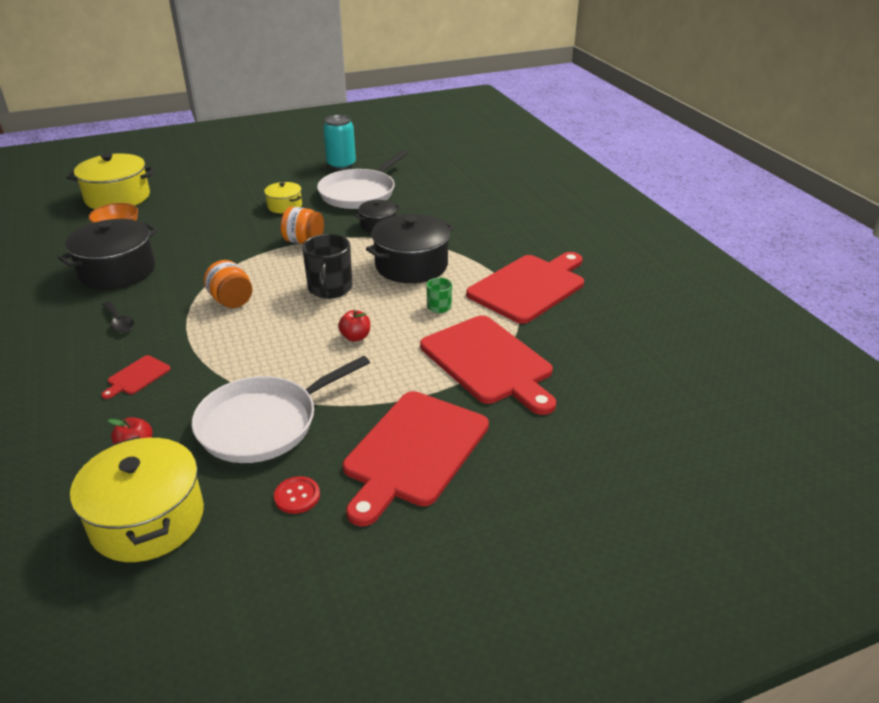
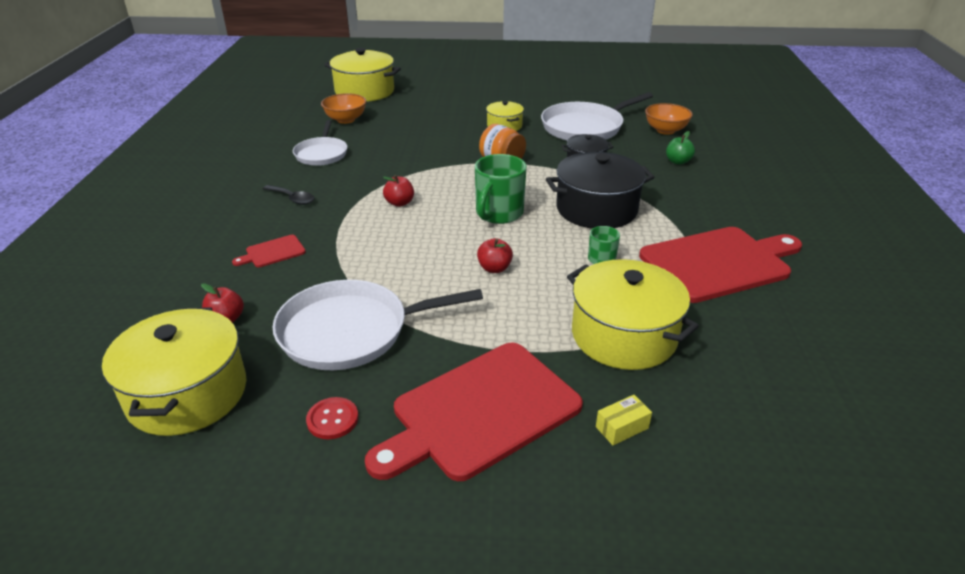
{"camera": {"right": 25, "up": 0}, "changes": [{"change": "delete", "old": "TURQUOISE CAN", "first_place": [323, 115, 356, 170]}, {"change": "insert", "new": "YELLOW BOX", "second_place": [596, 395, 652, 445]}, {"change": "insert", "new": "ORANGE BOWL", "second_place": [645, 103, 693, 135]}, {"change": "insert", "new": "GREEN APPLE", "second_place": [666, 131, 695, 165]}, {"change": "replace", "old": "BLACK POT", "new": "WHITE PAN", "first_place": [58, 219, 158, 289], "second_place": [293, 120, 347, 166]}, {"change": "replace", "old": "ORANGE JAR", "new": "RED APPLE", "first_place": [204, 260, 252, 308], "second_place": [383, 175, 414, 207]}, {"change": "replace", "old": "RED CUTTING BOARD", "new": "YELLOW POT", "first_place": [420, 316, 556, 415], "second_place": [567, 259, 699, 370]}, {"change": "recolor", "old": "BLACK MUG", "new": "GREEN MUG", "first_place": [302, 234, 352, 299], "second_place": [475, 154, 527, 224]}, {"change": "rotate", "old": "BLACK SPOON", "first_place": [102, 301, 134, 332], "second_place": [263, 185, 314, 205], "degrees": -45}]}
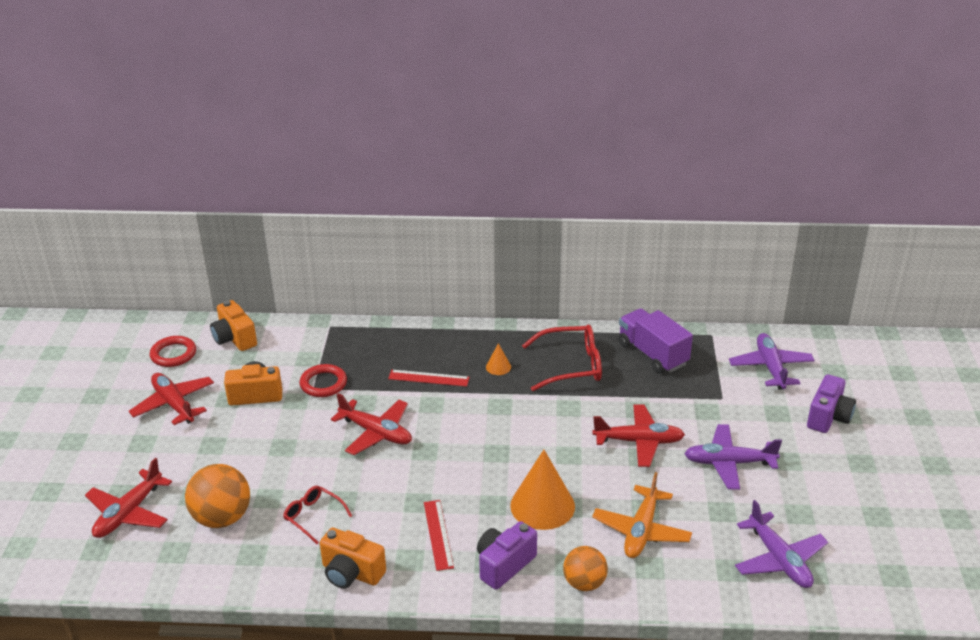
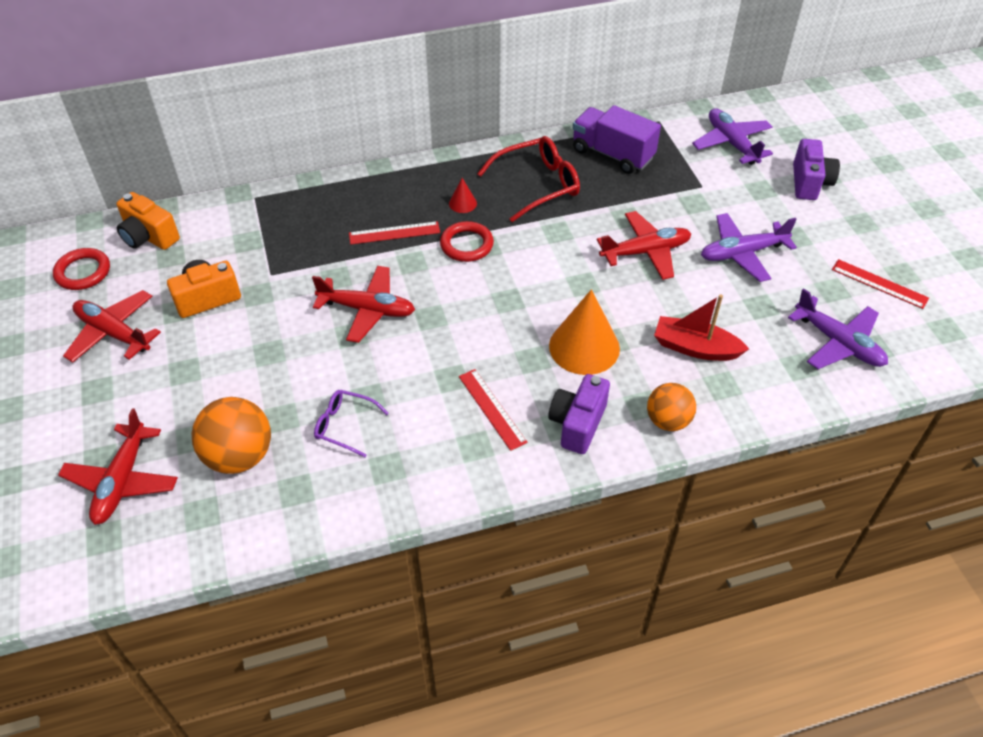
{"camera": {"right": -20, "up": 15}, "changes": [{"change": "delete", "old": "ORANGE CAMERA", "first_place": [320, 528, 386, 589]}, {"change": "insert", "new": "RED RULER", "second_place": [832, 259, 929, 309]}, {"change": "move", "old": "RED RING", "first_place": [300, 364, 347, 397], "second_place": [440, 221, 494, 262]}, {"change": "replace", "old": "ORANGE PLANE", "new": "RED BOAT", "first_place": [592, 472, 692, 558], "second_place": [654, 294, 749, 361]}, {"change": "recolor", "old": "RED GLASSES", "new": "PURPLE GLASSES", "first_place": [283, 486, 352, 544], "second_place": [314, 390, 389, 457]}, {"change": "recolor", "old": "ORANGE CONE", "new": "RED CONE", "first_place": [486, 343, 511, 375], "second_place": [449, 178, 477, 213]}]}
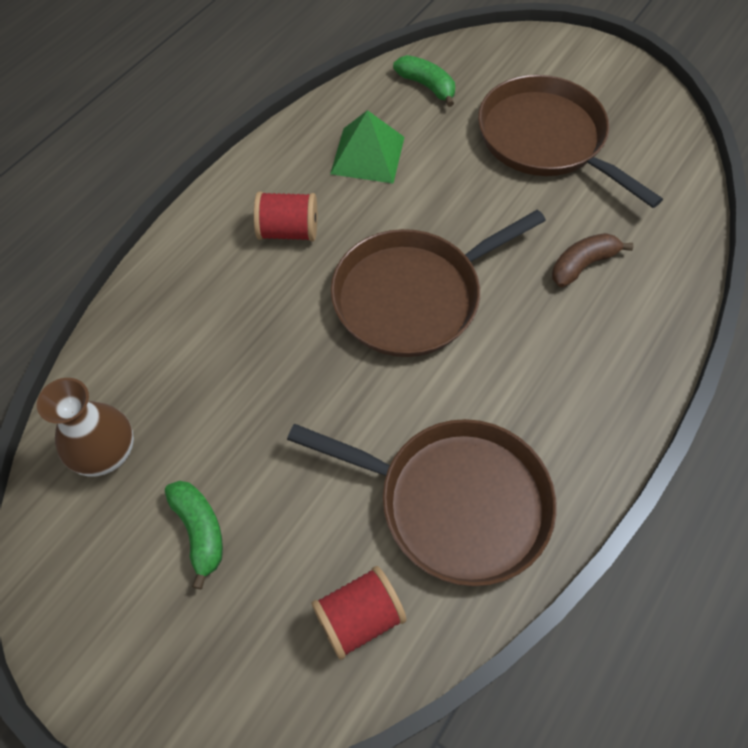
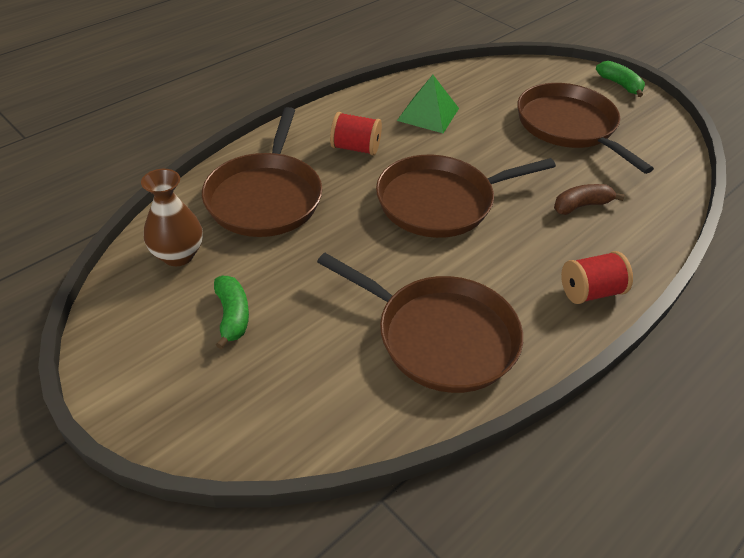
{"camera": {"right": 10, "up": -15}, "changes": [{"change": "insert", "new": "BROWN PAN", "second_place": [202, 107, 322, 237]}, {"change": "move", "old": "RED SPOOL", "first_place": [311, 566, 407, 660], "second_place": [561, 251, 633, 304]}, {"change": "move", "old": "GREEN BANANA", "first_place": [393, 55, 455, 107], "second_place": [596, 61, 645, 97]}]}
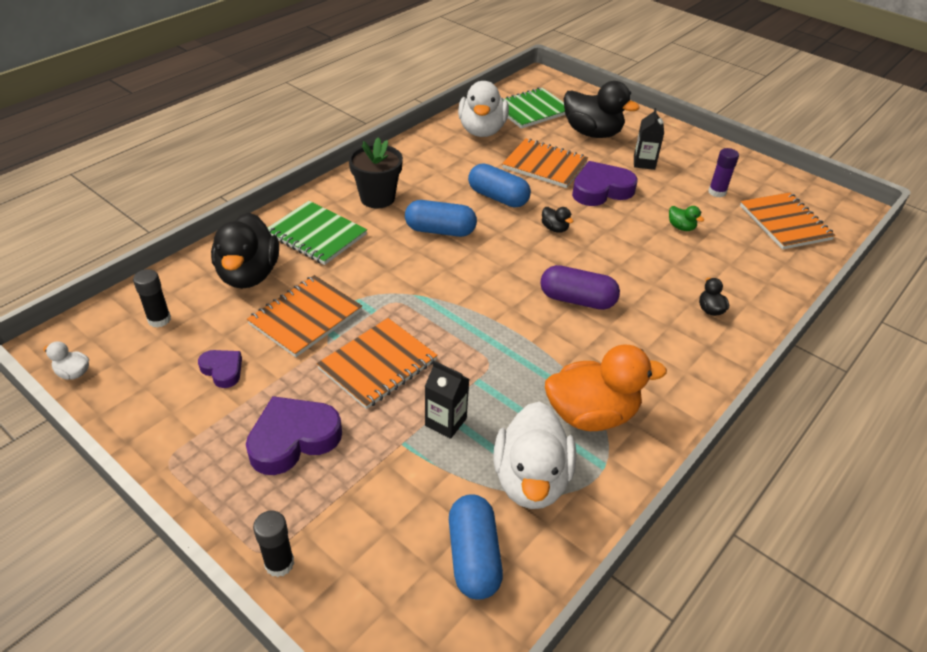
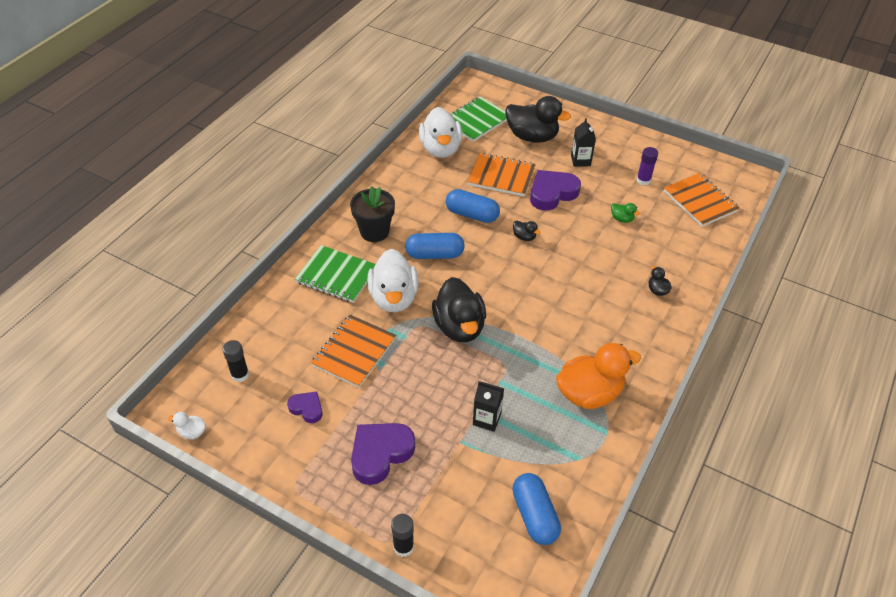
{"camera": {"right": -10, "up": 5}, "changes": [{"change": "delete", "old": "ORANGE NOTEBOOK", "first_place": [317, 318, 438, 409]}, {"change": "delete", "old": "PURPLE CAPSULE", "first_place": [540, 265, 620, 310]}, {"change": "move", "old": "BLACK DUCK", "first_place": [211, 212, 279, 289], "second_place": [432, 277, 486, 342]}, {"change": "move", "old": "WHITE DUCK", "first_place": [494, 402, 576, 509], "second_place": [367, 249, 419, 312]}]}
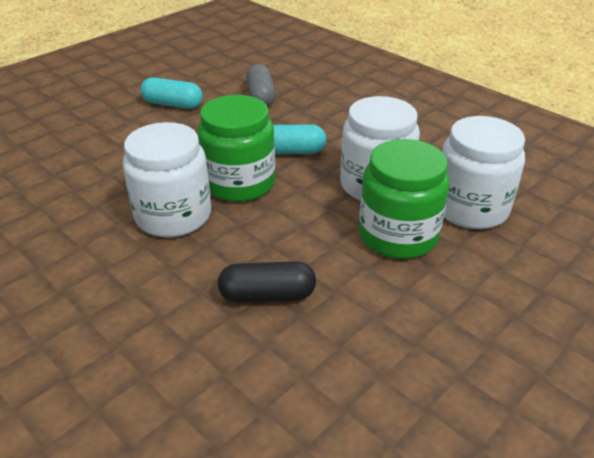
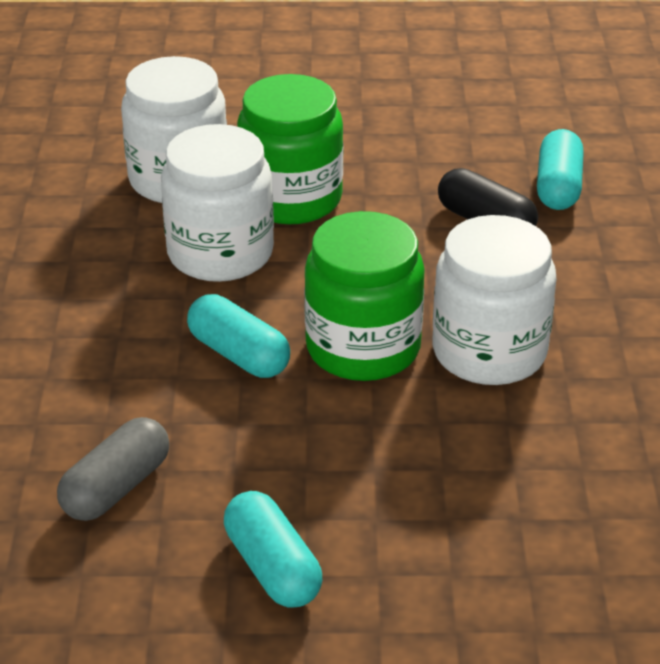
{"camera": {"right": -135, "up": 0}, "changes": [{"change": "insert", "new": "TURQUOISE CAPSULE", "second_place": [537, 129, 584, 210]}]}
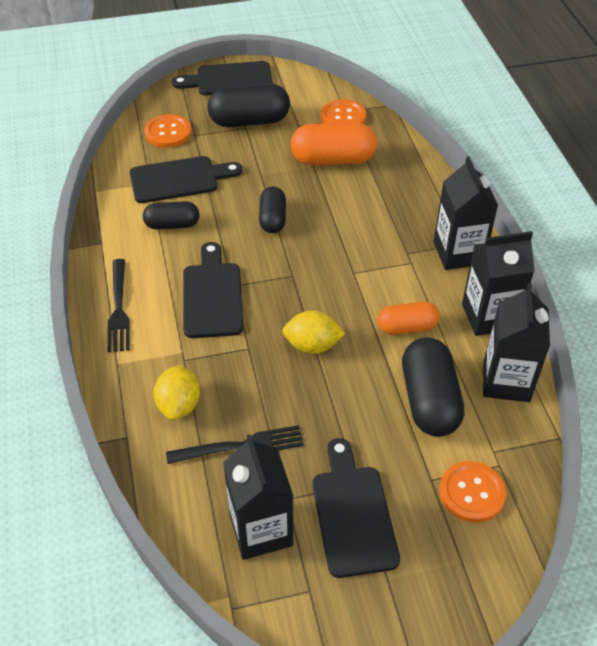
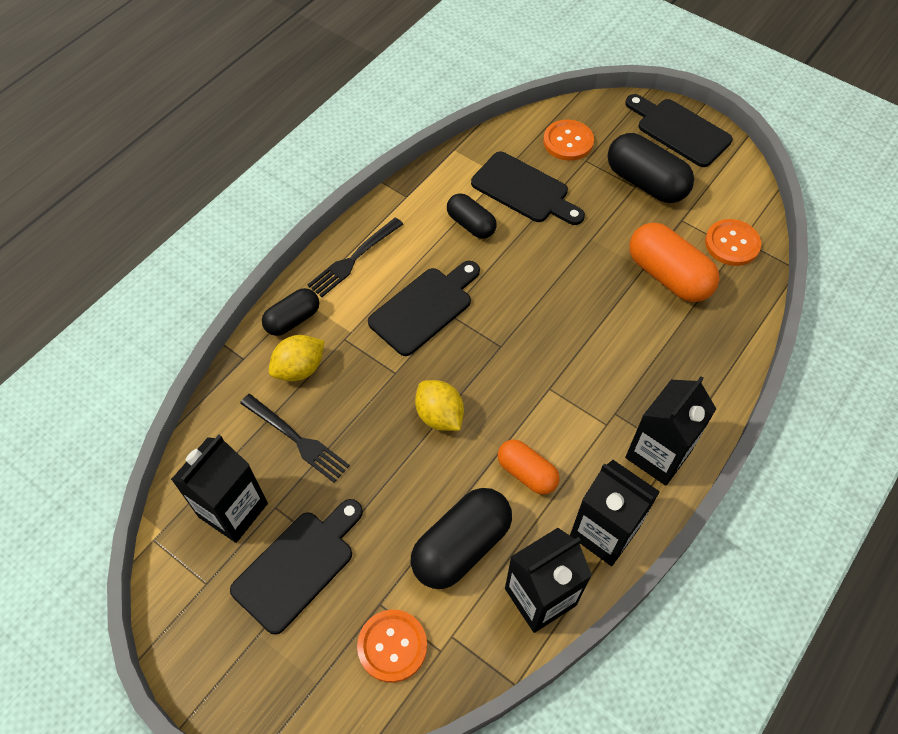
{"camera": {"right": 50, "up": 10}, "changes": [{"change": "move", "old": "BLACK CAPSULE", "first_place": [259, 186, 286, 233], "second_place": [262, 288, 319, 336]}]}
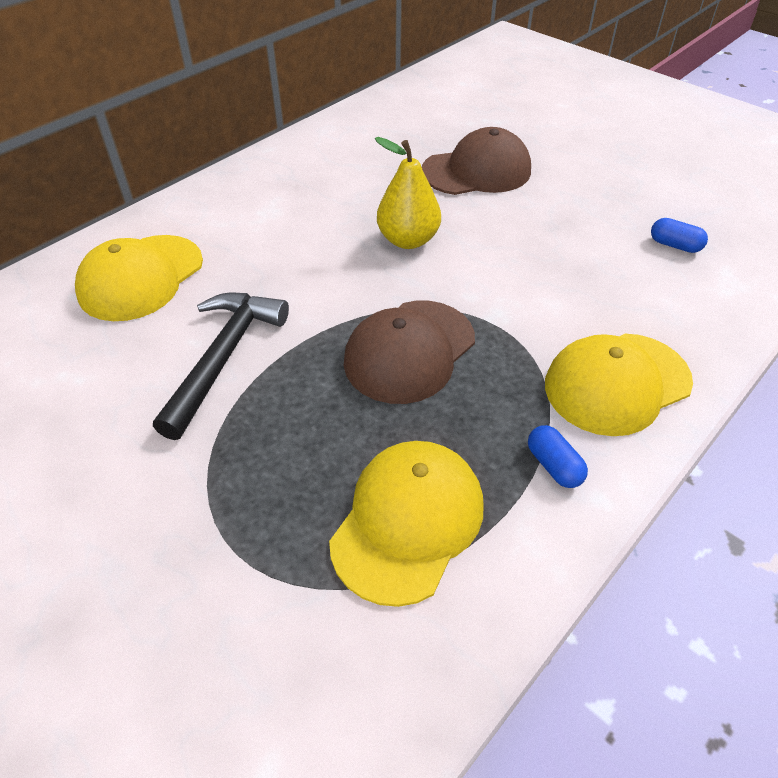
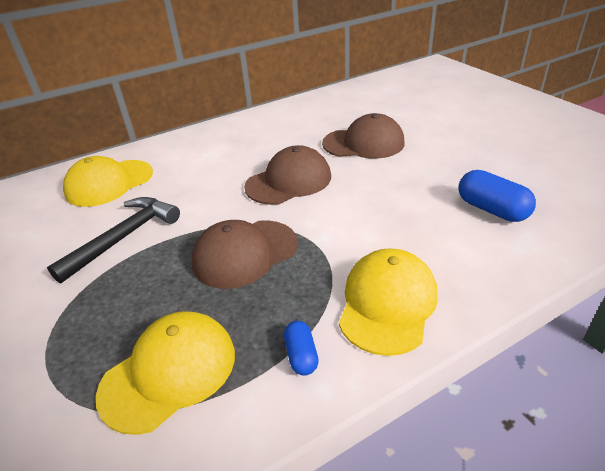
{"camera": {"right": 20, "up": -10}, "changes": [{"change": "replace", "old": "YELLOW PEAR", "new": "BROWN CAP", "first_place": [375, 137, 441, 249], "second_place": [244, 145, 331, 205]}, {"change": "rotate", "old": "YELLOW CAP", "first_place": [545, 334, 693, 436], "second_place": [339, 248, 438, 356], "degrees": 120}, {"change": "resize", "old": "BLUE CAPSULE", "first_place": [651, 218, 708, 253], "second_place": [458, 170, 536, 222], "factor": 1.73}]}
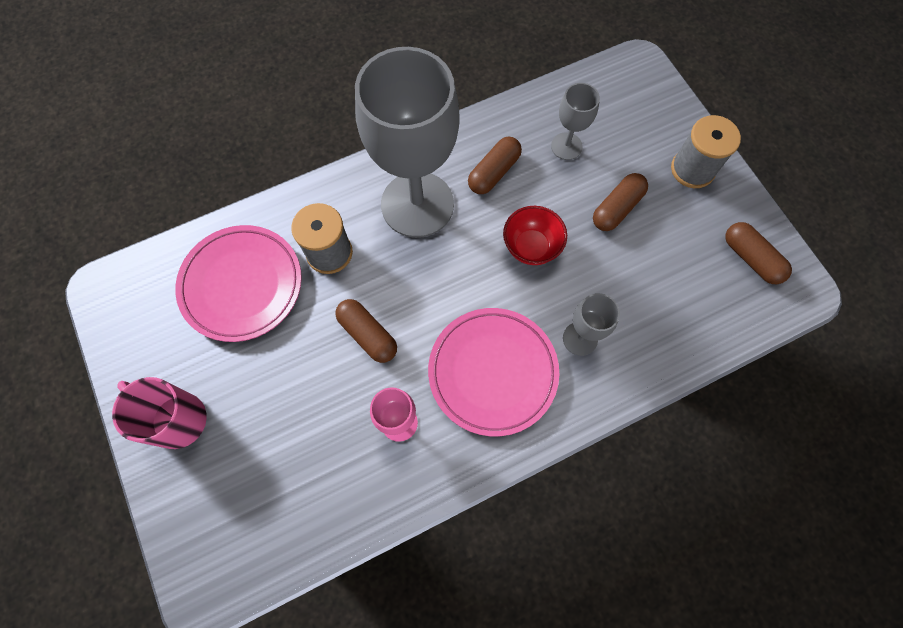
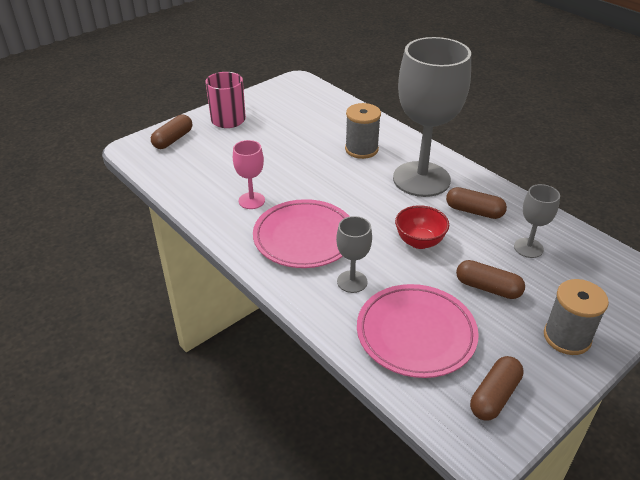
{"camera": {"right": 75, "up": -30}, "changes": [{"change": "move", "old": "PINK PLATE", "first_place": [175, 225, 302, 342], "second_place": [357, 284, 479, 378]}, {"change": "move", "old": "BROWN CAPSULE", "first_place": [335, 299, 397, 363], "second_place": [151, 115, 192, 149]}]}
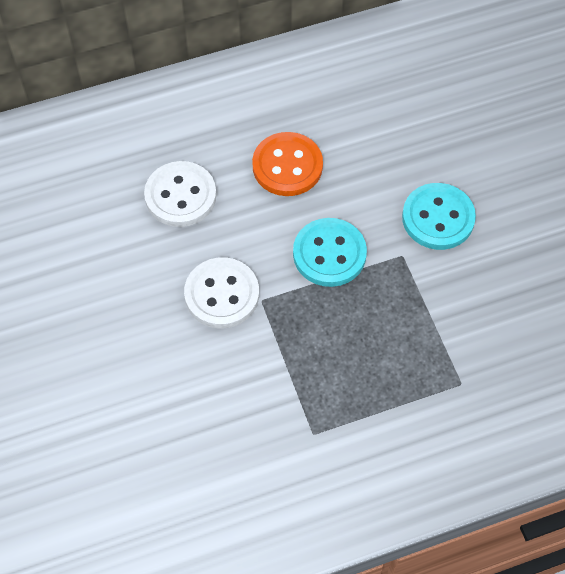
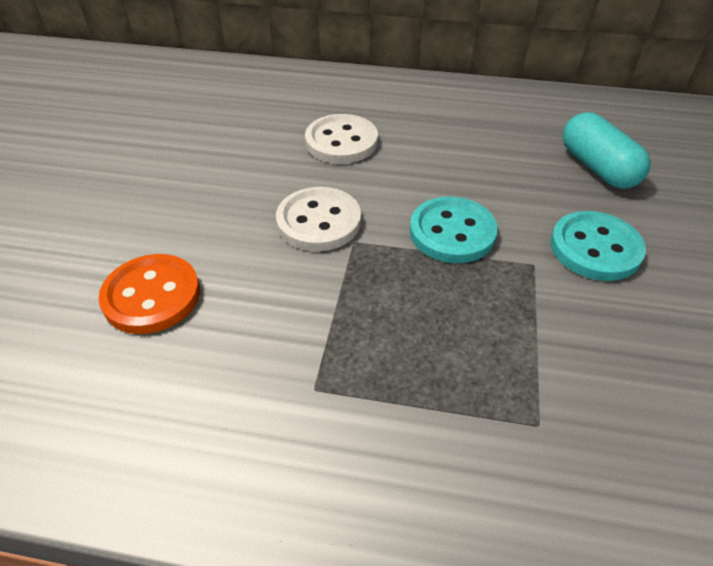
{"camera": {"right": 30, "up": -15}, "changes": [{"change": "insert", "new": "TURQUOISE CAPSULE", "second_place": [563, 112, 651, 189]}, {"change": "move", "old": "ORANGE BUTTON", "first_place": [252, 132, 323, 196], "second_place": [98, 254, 200, 334]}]}
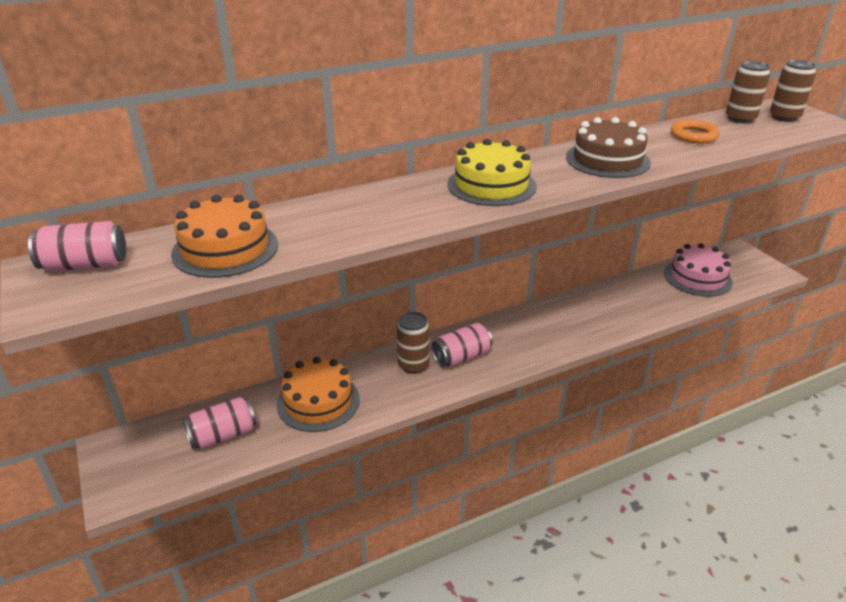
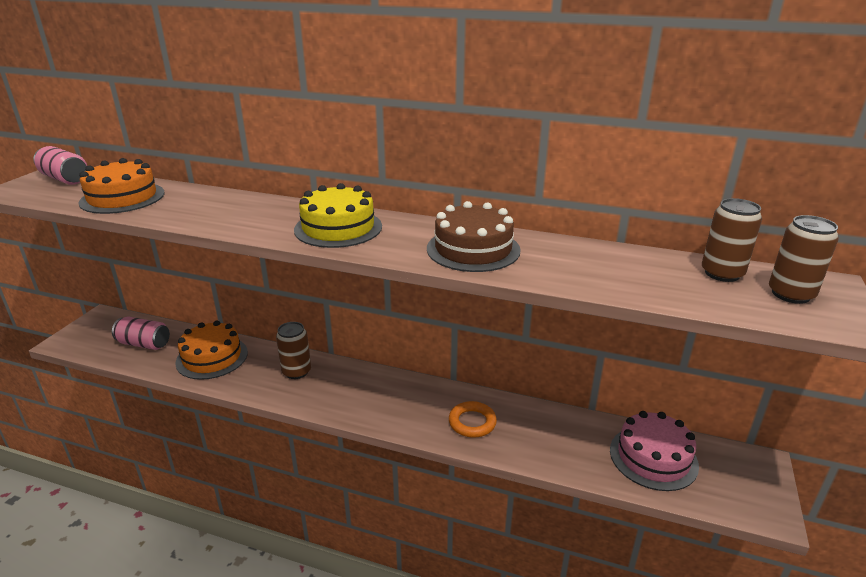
{"camera": {"right": 45, "up": -5}, "changes": [{"change": "delete", "old": "PINK CAN", "first_place": [431, 323, 493, 367]}, {"change": "move", "old": "ORANGE RING", "first_place": [671, 119, 720, 143], "second_place": [449, 401, 497, 438]}]}
